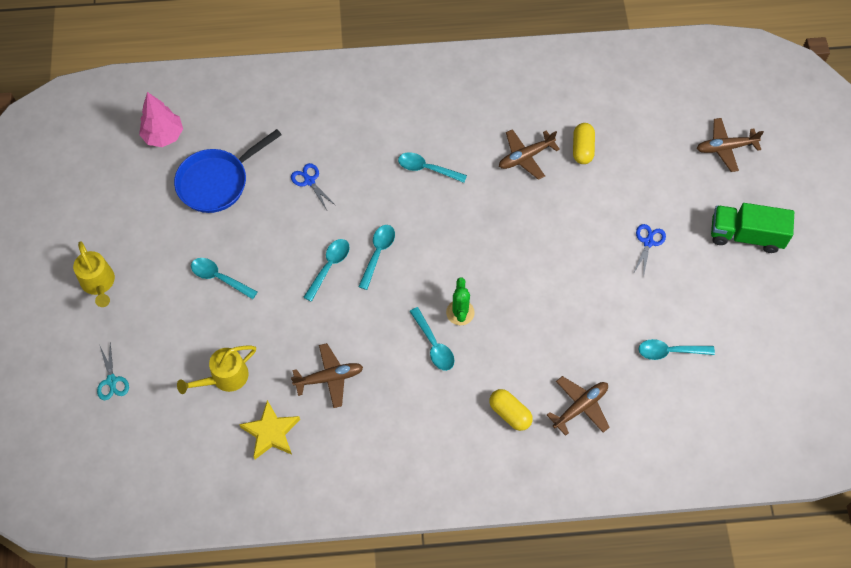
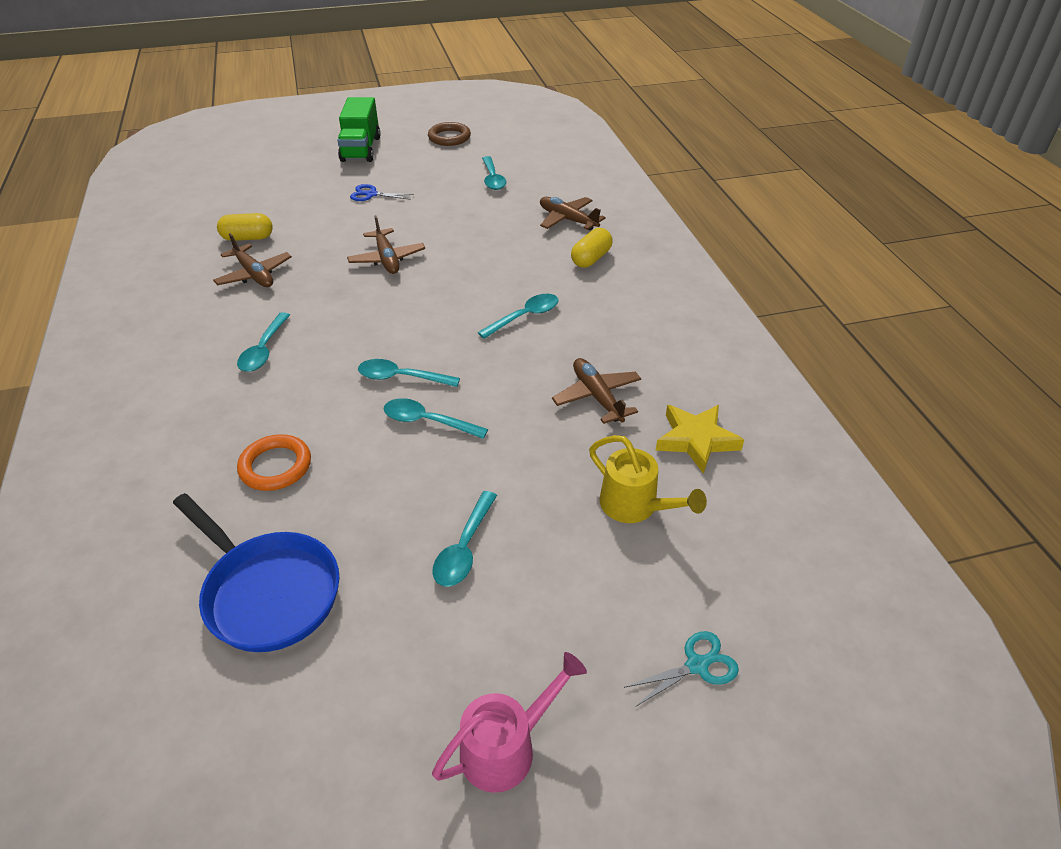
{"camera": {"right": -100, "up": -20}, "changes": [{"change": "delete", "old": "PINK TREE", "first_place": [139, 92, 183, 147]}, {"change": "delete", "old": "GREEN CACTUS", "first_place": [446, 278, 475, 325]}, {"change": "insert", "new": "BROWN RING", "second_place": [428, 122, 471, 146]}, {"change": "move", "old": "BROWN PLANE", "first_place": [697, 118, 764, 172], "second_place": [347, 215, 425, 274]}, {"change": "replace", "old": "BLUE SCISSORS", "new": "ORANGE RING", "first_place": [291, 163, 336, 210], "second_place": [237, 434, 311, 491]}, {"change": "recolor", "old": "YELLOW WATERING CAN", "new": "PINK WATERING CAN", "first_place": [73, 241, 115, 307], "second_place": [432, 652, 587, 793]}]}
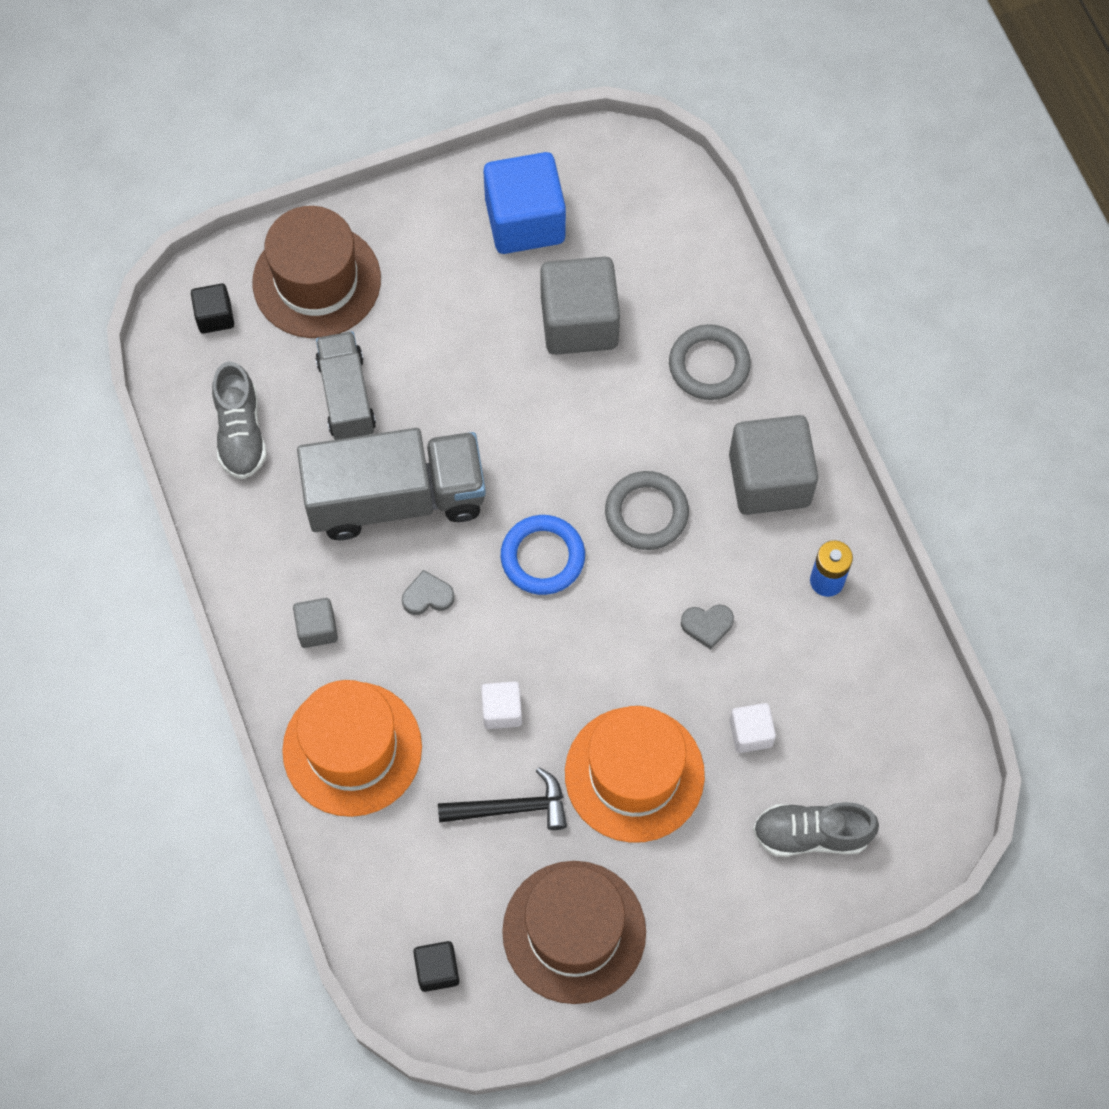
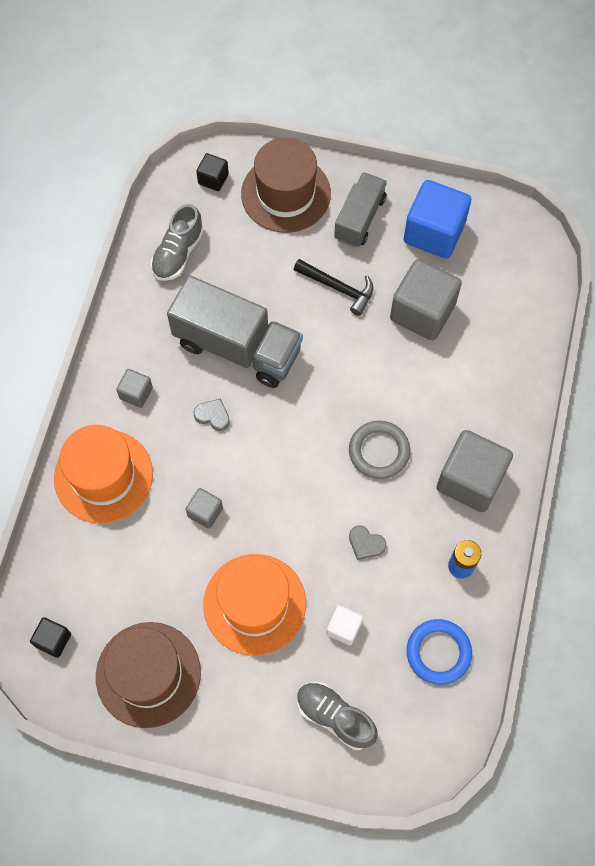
{"camera": {"right": 35, "up": 0}, "changes": [{"change": "delete", "old": "GREY RING", "first_place": [669, 324, 751, 400]}, {"change": "move", "old": "GREY TRUCK", "first_place": [315, 331, 376, 440], "second_place": [334, 172, 387, 248]}, {"change": "move", "old": "BLACK HAMMER", "first_place": [438, 767, 567, 830], "second_place": [293, 259, 374, 316]}, {"change": "move", "old": "BLUE RING", "first_place": [501, 515, 585, 595], "second_place": [407, 619, 472, 685]}, {"change": "recolor", "old": "WHITE CUBE", "new": "GREY CUBE", "first_place": [481, 681, 522, 729], "second_place": [186, 488, 223, 529]}]}
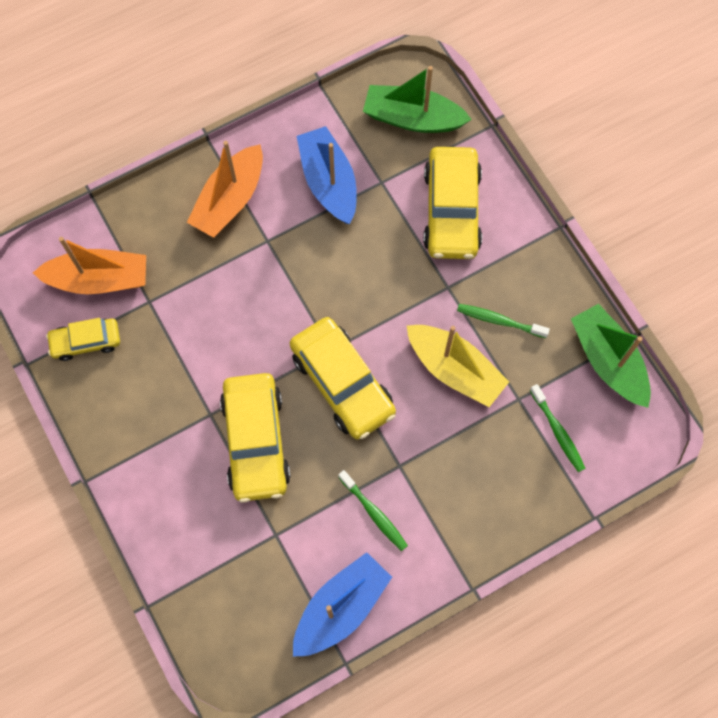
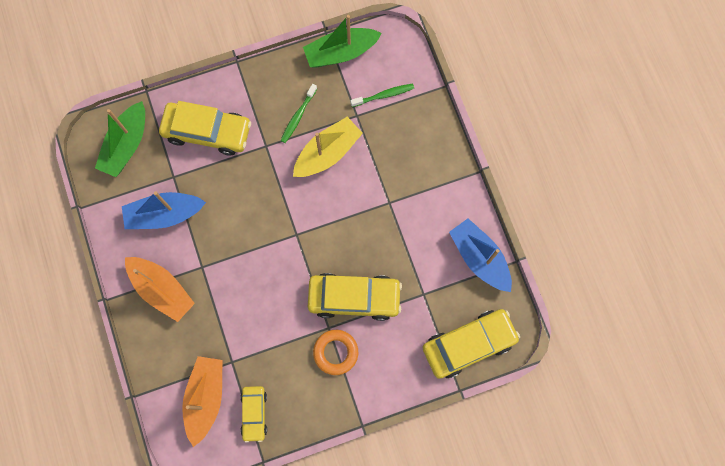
{"camera": {"right": -80, "up": 5}, "changes": [{"change": "delete", "old": "GREEN TOOTHBRUSH", "first_place": [338, 470, 408, 551]}, {"change": "insert", "new": "ORANGE RING", "second_place": [313, 330, 358, 375]}, {"change": "move", "old": "YELLOW CAR", "first_place": [290, 317, 396, 439], "second_place": [422, 309, 520, 379]}]}
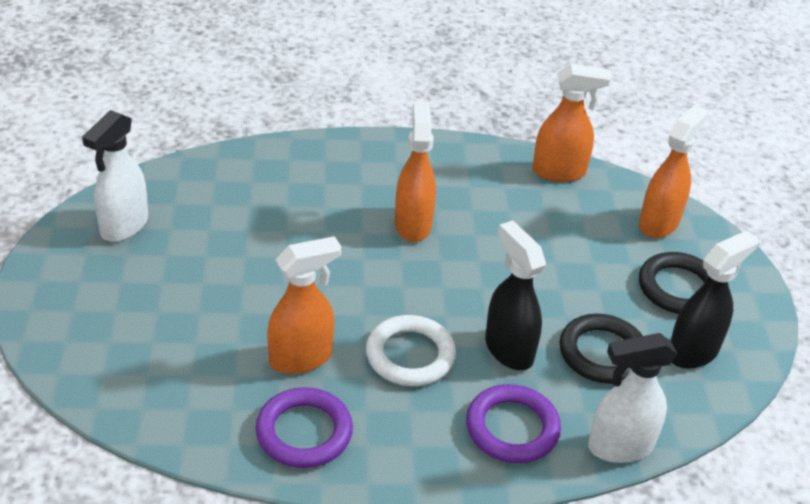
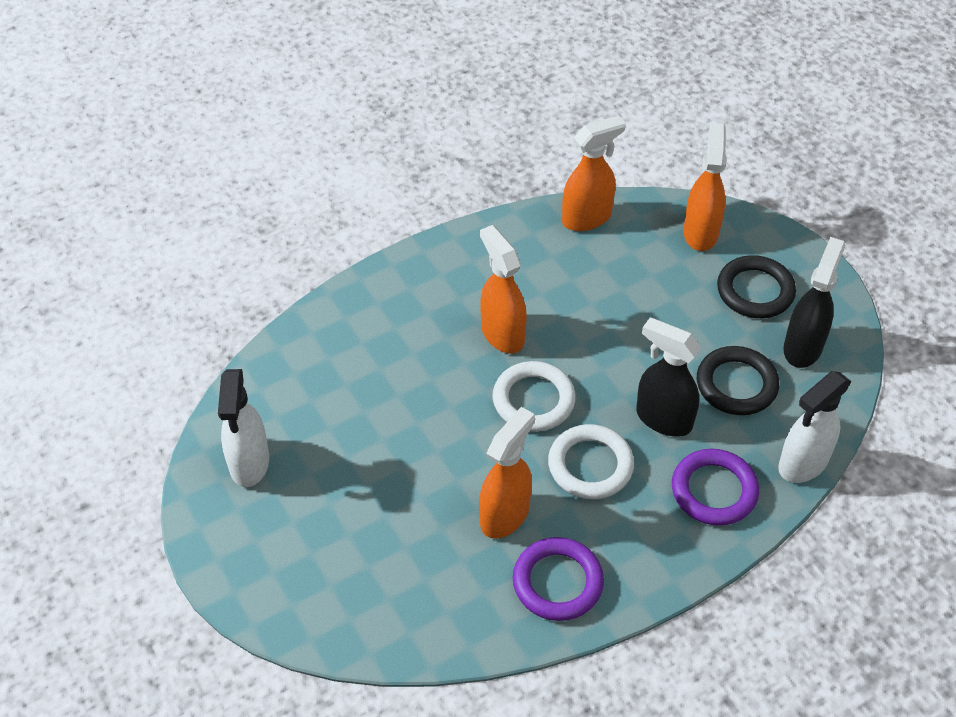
{"camera": {"right": -25, "up": 10}, "changes": [{"change": "insert", "new": "WHITE RING", "second_place": [492, 361, 576, 432]}]}
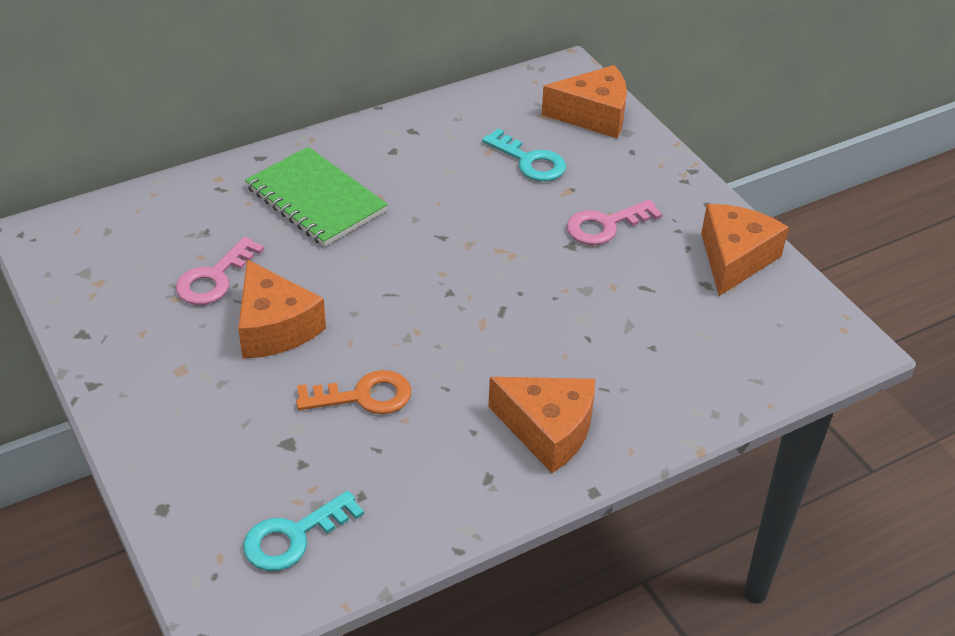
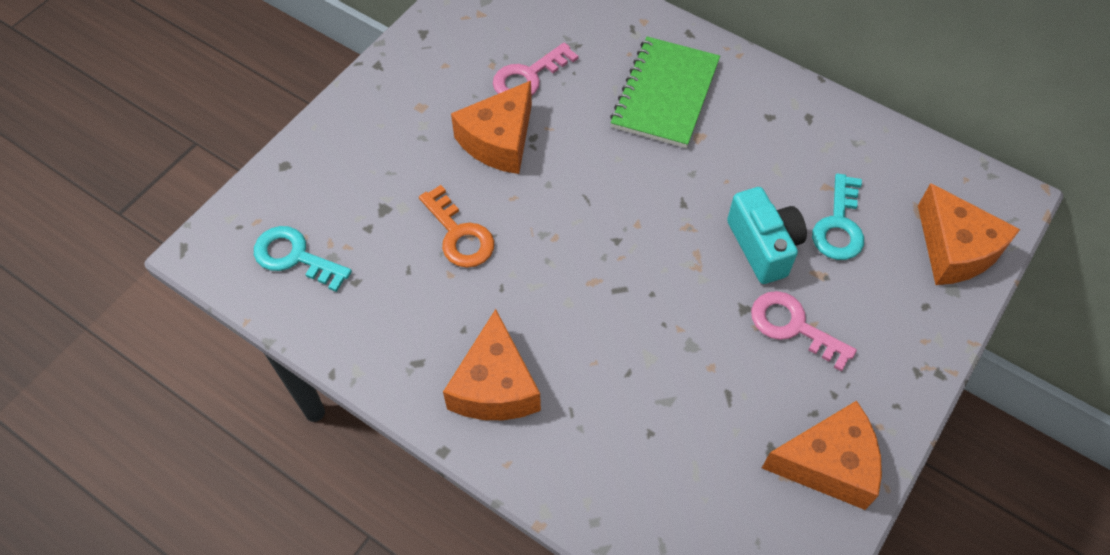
{"camera": {"right": 65, "up": 15}, "changes": [{"change": "insert", "new": "TURQUOISE CAMERA", "second_place": [727, 187, 807, 284]}, {"change": "rotate", "old": "PINK KEY", "first_place": [176, 237, 265, 305], "second_place": [493, 43, 578, 96], "degrees": -45}]}
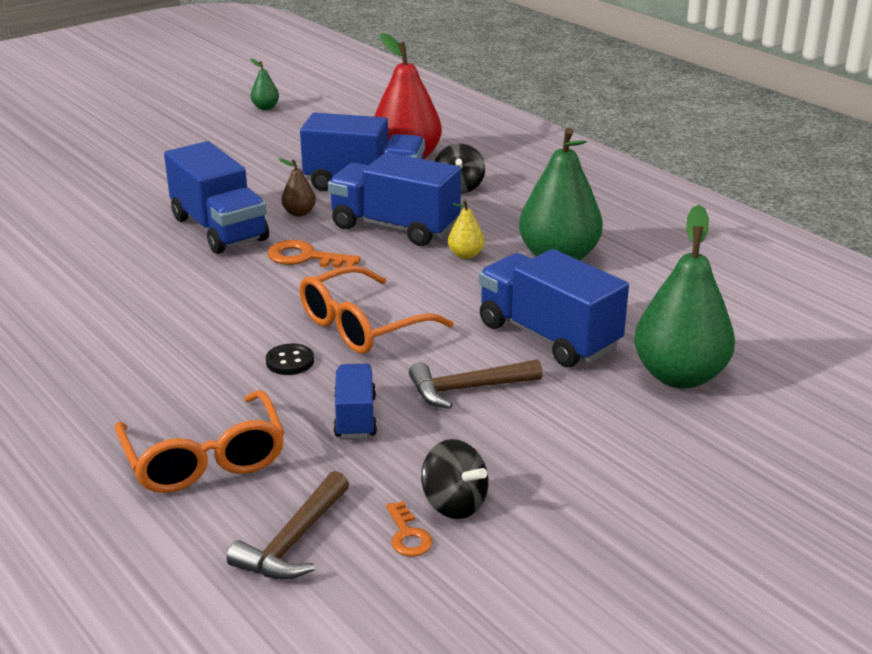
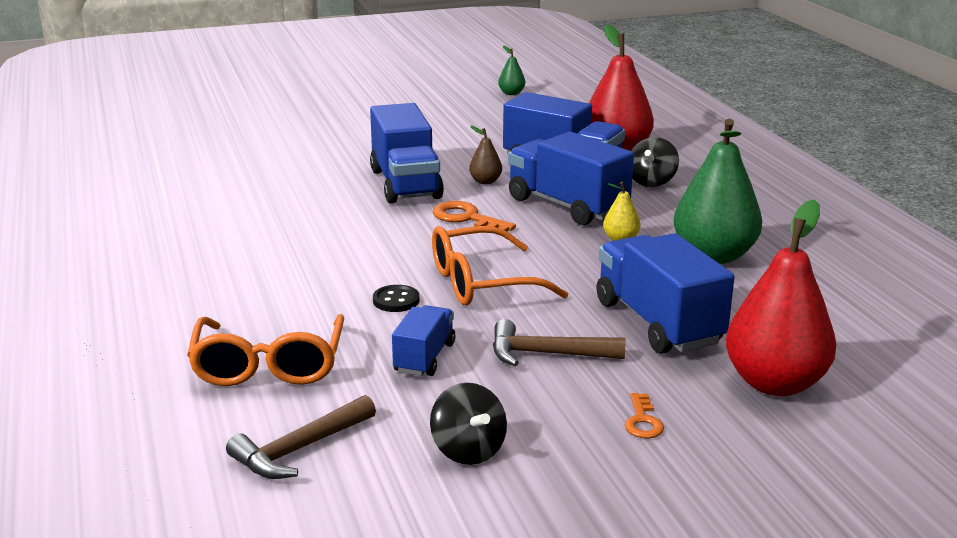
{"camera": {"right": 20, "up": -5}, "changes": [{"change": "move", "old": "ORANGE KEY", "first_place": [386, 501, 433, 557], "second_place": [625, 393, 664, 439]}, {"change": "recolor", "old": "GREEN PEAR", "new": "RED PEAR", "first_place": [634, 205, 735, 388], "second_place": [726, 200, 836, 396]}]}
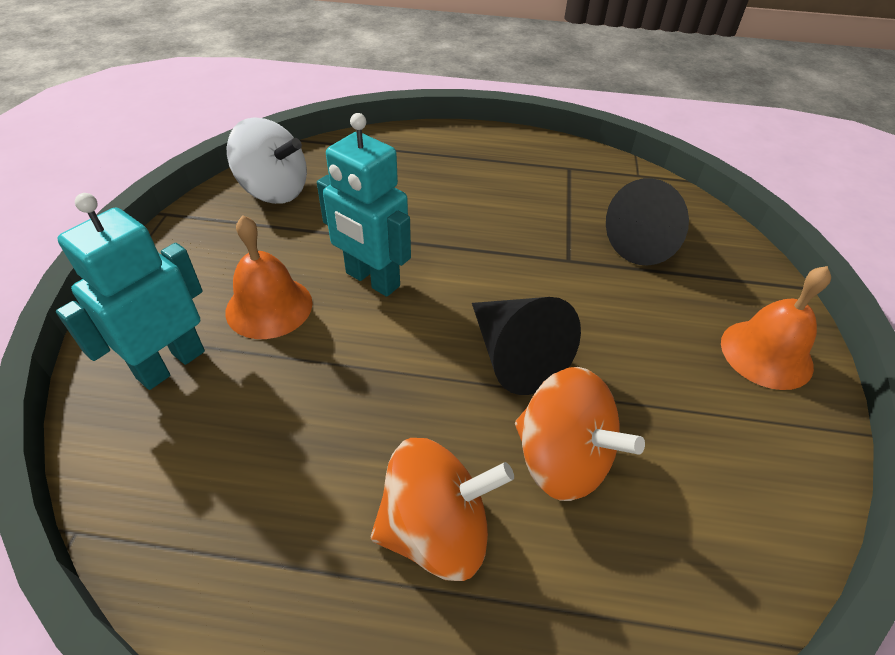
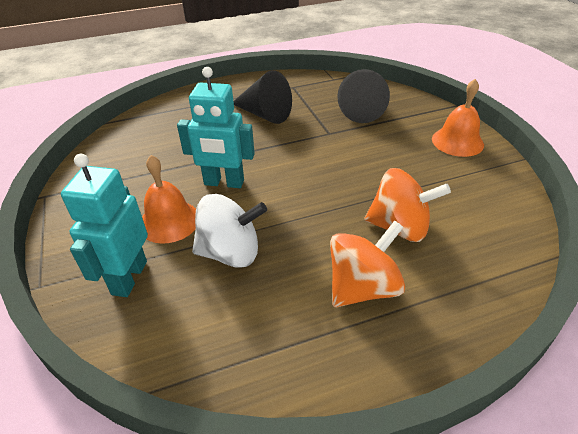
{"camera": {"right": -25, "up": -5}, "changes": [{"change": "move", "old": "WHITE SPINNING TOP", "first_place": [227, 117, 307, 204], "second_place": [192, 194, 267, 268]}, {"change": "move", "old": "BLACK CONE", "first_place": [472, 297, 581, 395], "second_place": [234, 70, 292, 124]}]}
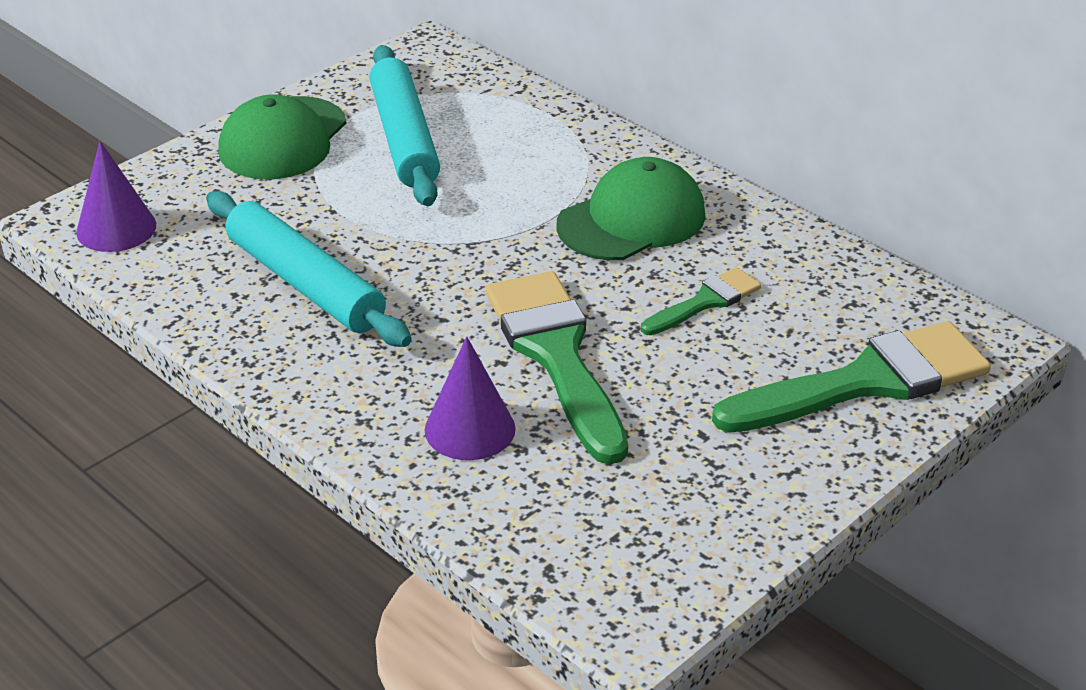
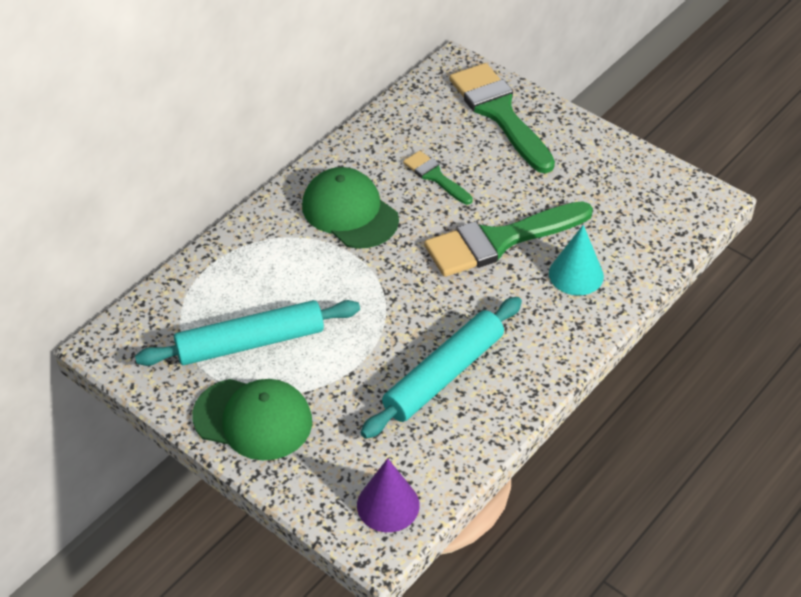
{"camera": {"right": -95, "up": 10}, "changes": [{"change": "recolor", "old": "PURPLE CONE", "new": "TURQUOISE CONE", "first_place": [425, 336, 516, 460], "second_place": [549, 225, 604, 295]}]}
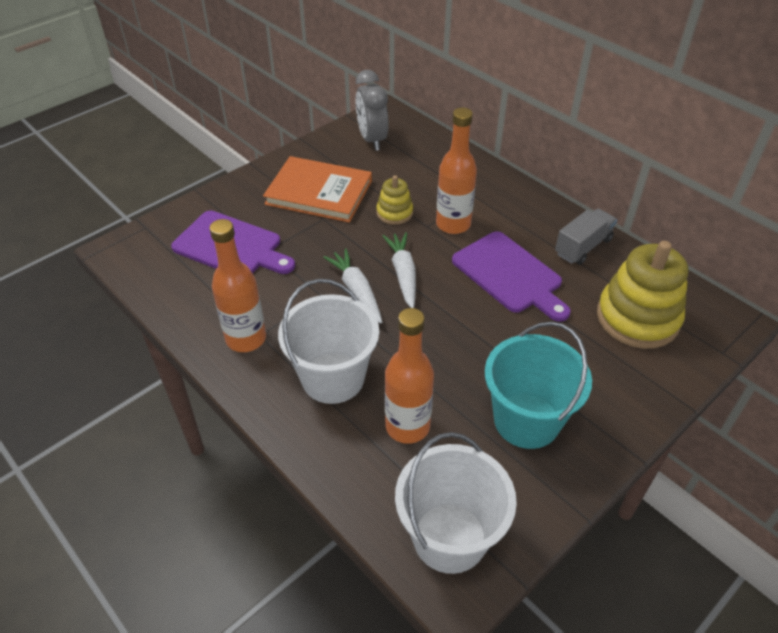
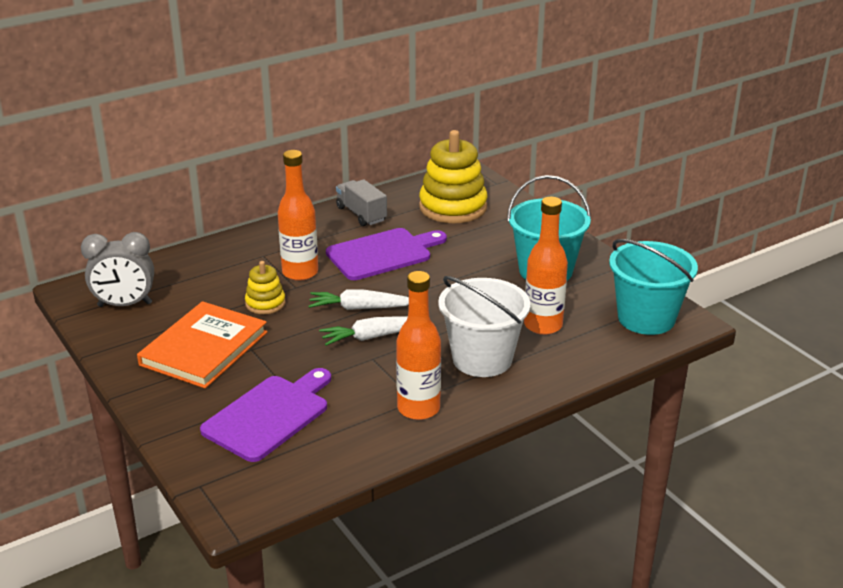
{"camera": {"right": -80, "up": -15}, "changes": [{"change": "recolor", "old": "WHITE BUCKET", "new": "TURQUOISE BUCKET", "first_place": [395, 432, 517, 574], "second_place": [609, 239, 698, 335]}]}
